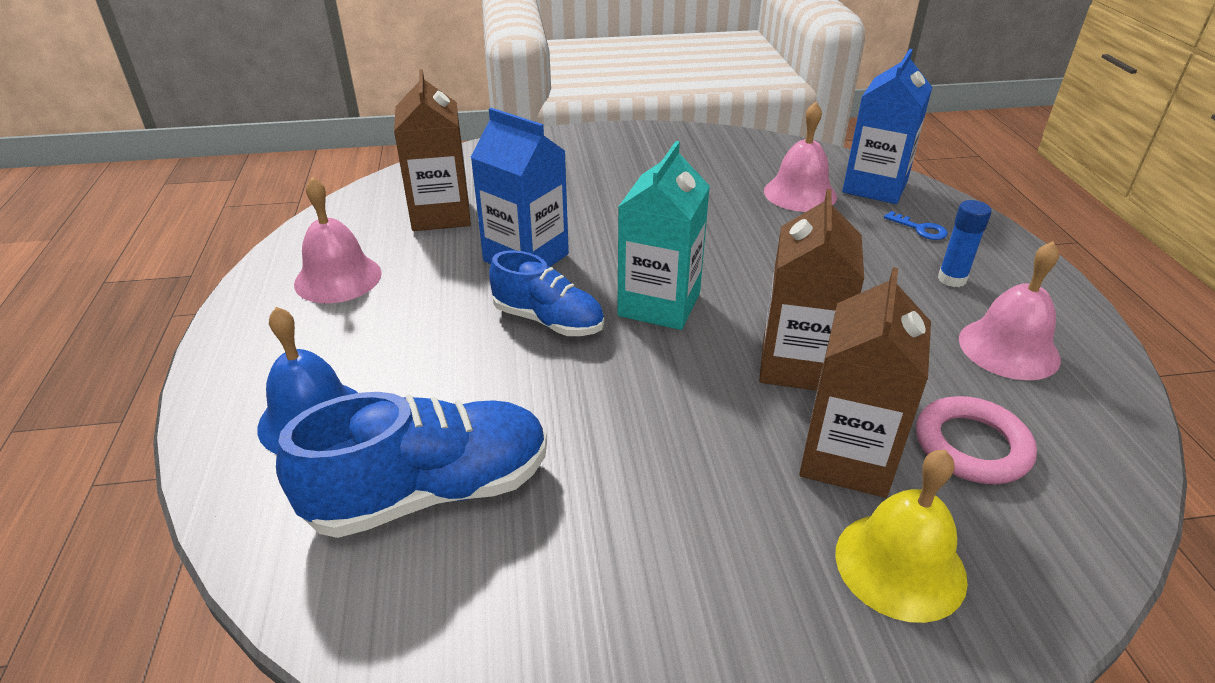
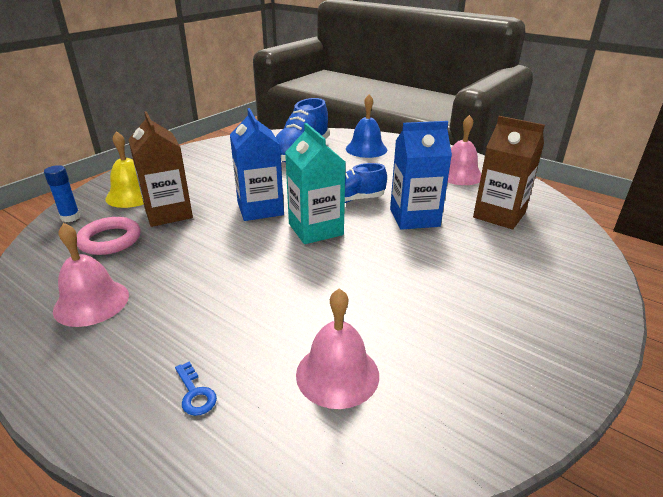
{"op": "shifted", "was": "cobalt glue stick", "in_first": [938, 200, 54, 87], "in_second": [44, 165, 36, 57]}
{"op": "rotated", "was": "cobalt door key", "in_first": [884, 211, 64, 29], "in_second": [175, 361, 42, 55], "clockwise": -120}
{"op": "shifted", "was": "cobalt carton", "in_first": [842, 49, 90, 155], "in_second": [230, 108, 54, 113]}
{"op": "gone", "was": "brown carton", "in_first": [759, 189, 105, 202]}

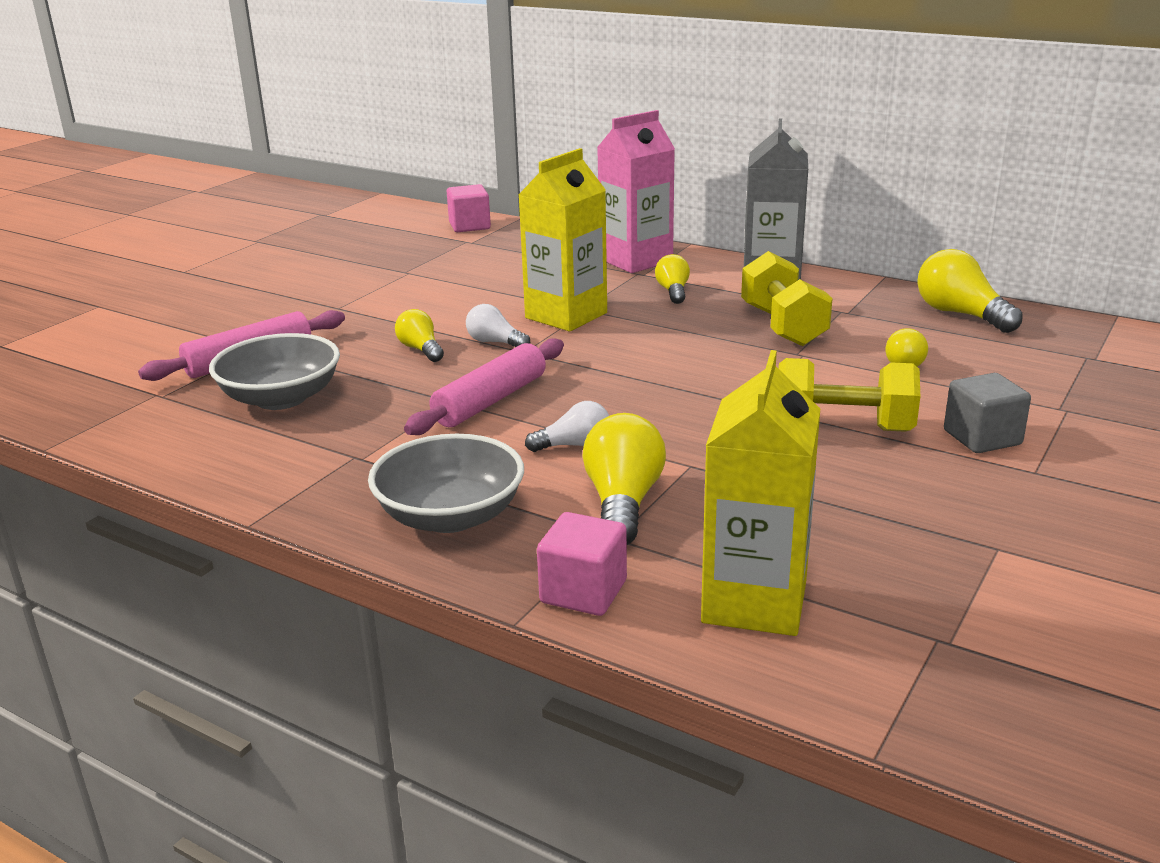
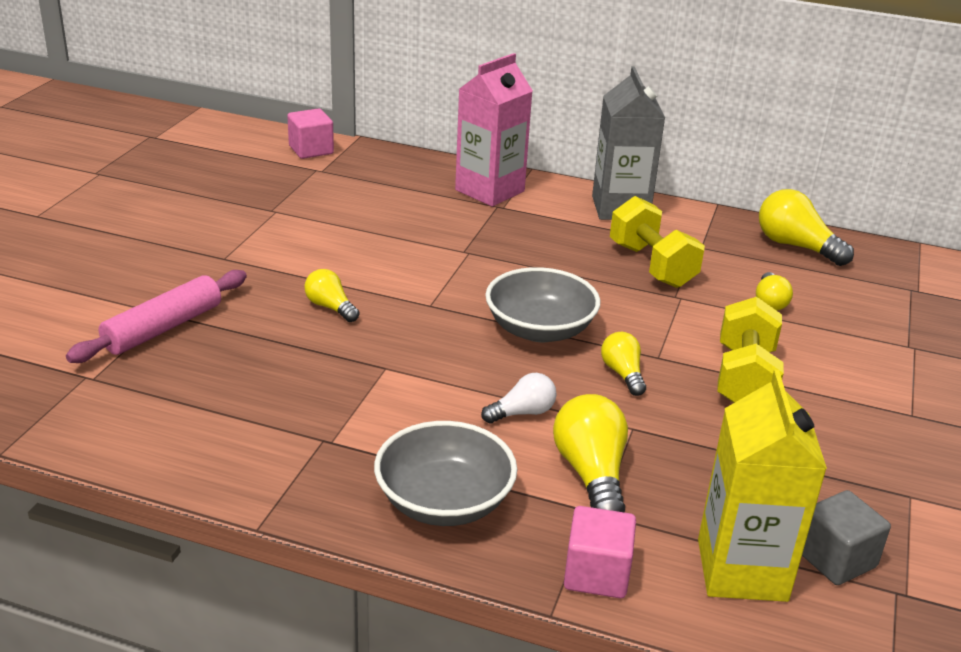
{"op": "shifted", "was": "grey deep dish", "in_first": [209, 333, 131, 77], "in_second": [485, 267, 115, 75]}
{"op": "shifted", "was": "yellow light bulb", "in_first": [655, 254, 35, 50], "in_second": [601, 332, 45, 64]}
{"op": "rotated", "was": "yellow dumbbell", "in_first": [778, 358, 142, 74], "in_second": [717, 297, 67, 106], "clockwise": -75}
{"op": "shifted", "was": "grey solid cube", "in_first": [944, 373, 87, 80], "in_second": [802, 490, 89, 95]}
{"op": "gone", "was": "rose-pink pastry roller", "in_first": [404, 339, 160, 96]}
{"op": "gone", "was": "white light bulb", "in_first": [466, 304, 64, 43]}
{"op": "gone", "was": "yellow carton", "in_first": [518, 148, 89, 183]}

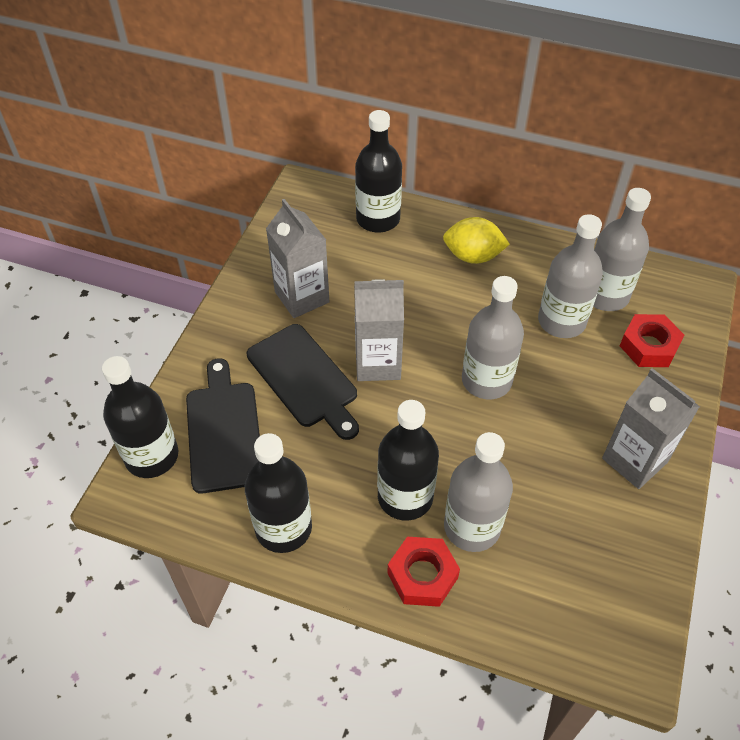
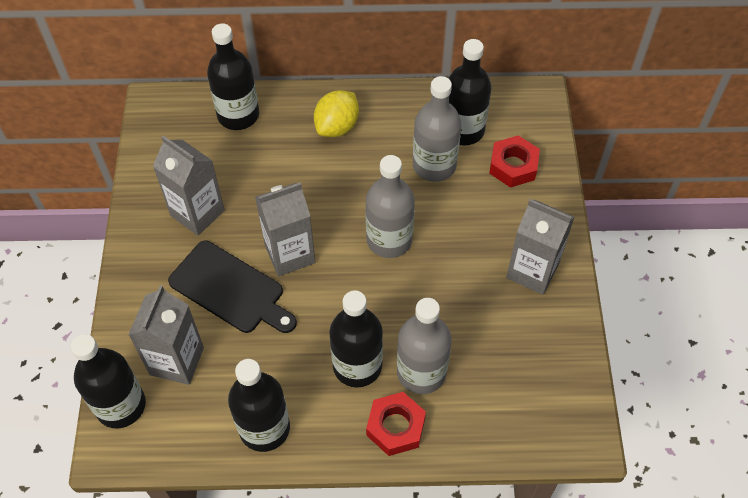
{"op": "swapped", "was": "jet-black cutting board", "now": "grey carton", "in_first": [186, 358, 74, 136], "in_second": [128, 285, 76, 100]}
{"op": "rotated", "was": "yellow citrus fruit", "in_first": [443, 217, 67, 47], "in_second": [314, 90, 45, 47], "clockwise": -45}
{"op": "repainted", "was": "grey flask", "now": "jet-black flask", "in_first": [593, 188, 58, 123], "in_second": [448, 39, 43, 107]}

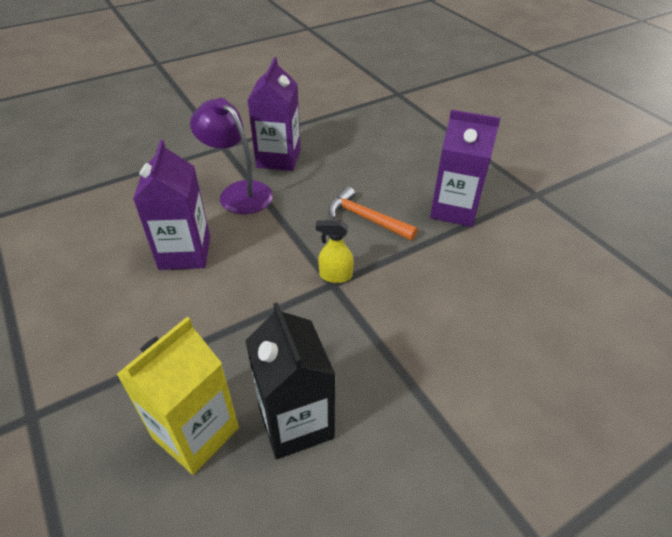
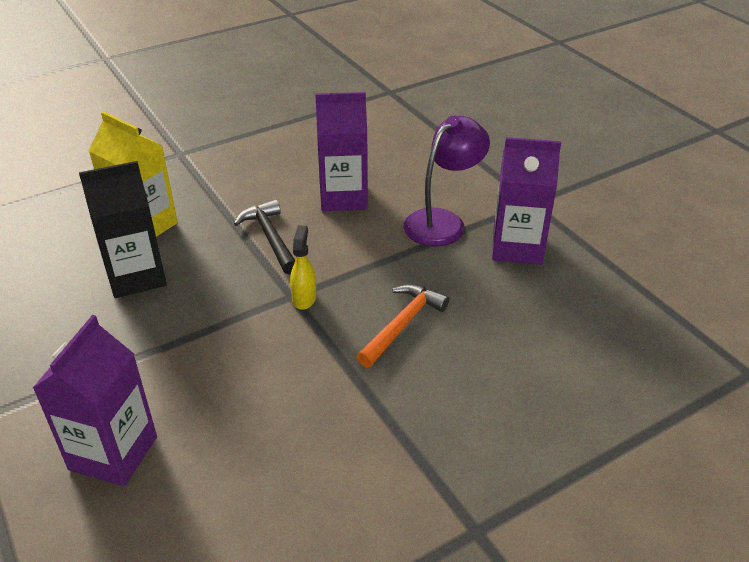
{"op": "shifted", "was": "royal purple carton", "in_first": [430, 110, 71, 117], "in_second": [33, 315, 124, 172]}
{"op": "new", "now": "jet-black claw hammer", "in_second": [234, 200, 61, 74]}

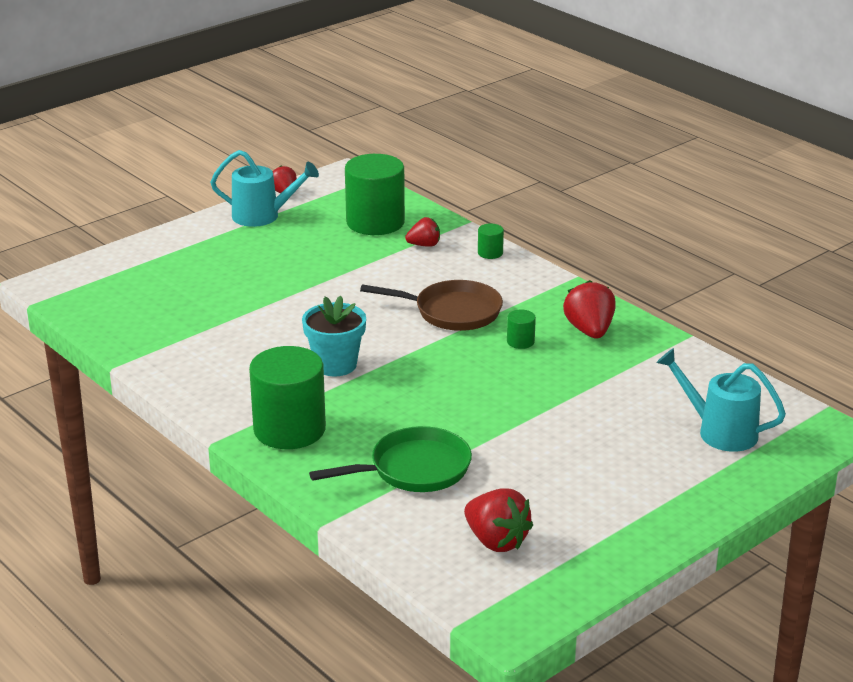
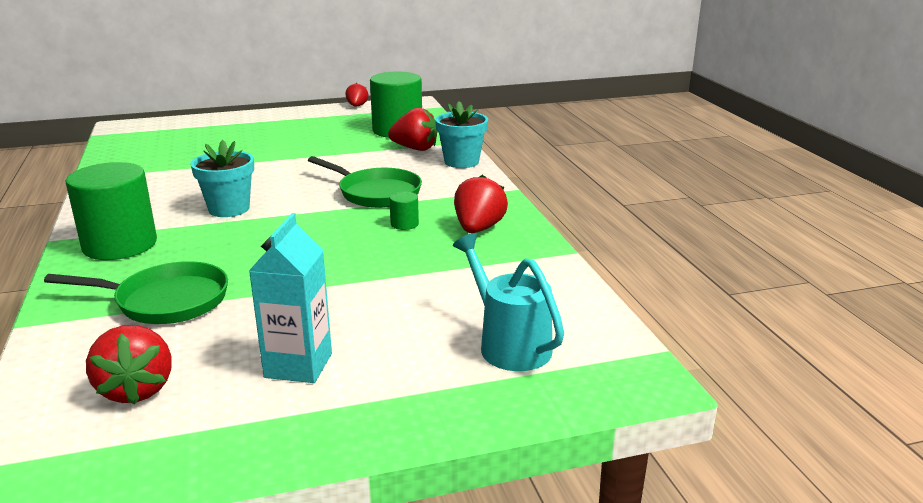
{"op": "new", "now": "teal carton", "in_second": [249, 213, 83, 170]}
{"op": "repainted", "was": "brown skillet", "now": "green skillet", "in_first": [360, 280, 143, 51], "in_second": [308, 156, 114, 52]}
{"op": "scaled", "was": "red toy strawberry", "in_first": [405, 217, 35, 30], "in_second": [388, 107, 49, 44], "ratio": 1.6}
{"op": "swapped", "was": "green cylinder", "now": "teal flower pot", "in_first": [478, 224, 26, 35], "in_second": [435, 101, 53, 67]}
{"op": "gone", "was": "teal watering can", "in_first": [210, 150, 109, 77]}

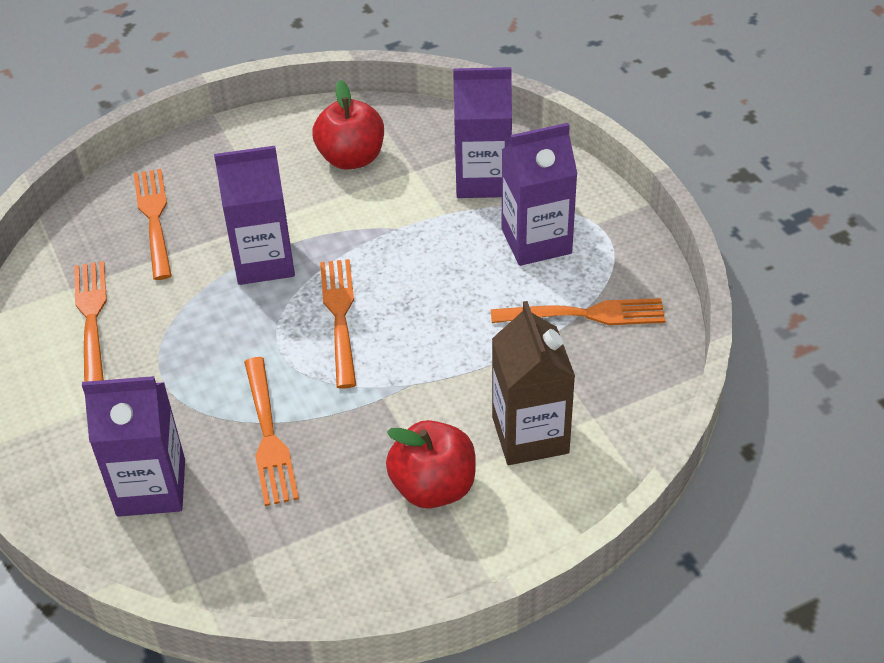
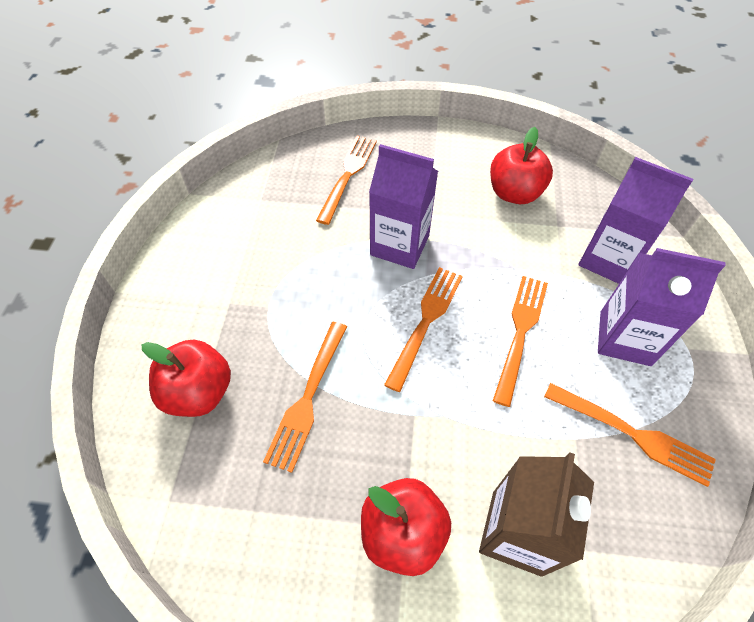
{"op": "swapped", "was": "royal purple carton", "now": "red apple", "in_first": [82, 376, 103, 141], "in_second": [142, 339, 89, 78]}
{"op": "shifted", "was": "bright orange table fork", "in_first": [74, 261, 33, 121], "in_second": [493, 276, 55, 131]}

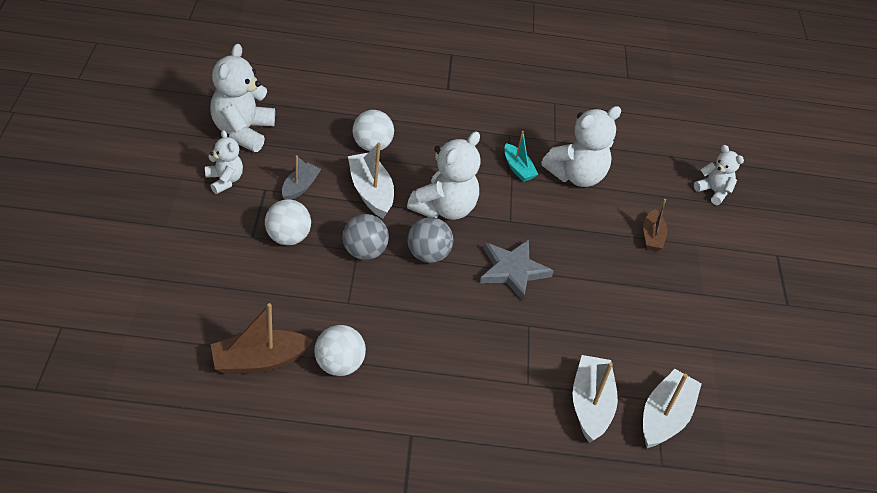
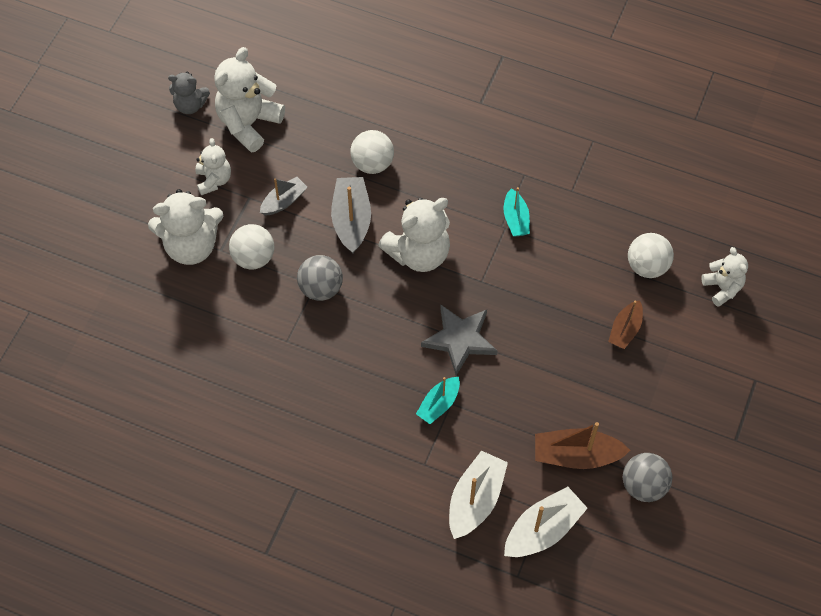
{"op": "shifted", "was": "white teddy", "in_first": [541, 106, 81, 81], "in_second": [148, 189, 76, 76]}
{"op": "new", "now": "grey teddy", "in_second": [168, 72, 42, 42]}
{"op": "repainted", "was": "white sailboat", "now": "grey sailboat", "in_first": [348, 142, 46, 76], "in_second": [331, 177, 40, 76]}
{"op": "new", "now": "teal sailboat", "in_second": [416, 377, 44, 47]}
{"op": "shifted", "was": "brown sailboat", "in_first": [211, 303, 102, 72], "in_second": [535, 422, 95, 47]}
{"op": "shifted", "was": "grey sphere", "in_first": [408, 217, 45, 46], "in_second": [623, 453, 49, 49]}
{"op": "shifted", "was": "white sphere", "in_first": [314, 325, 52, 51], "in_second": [628, 233, 46, 45]}

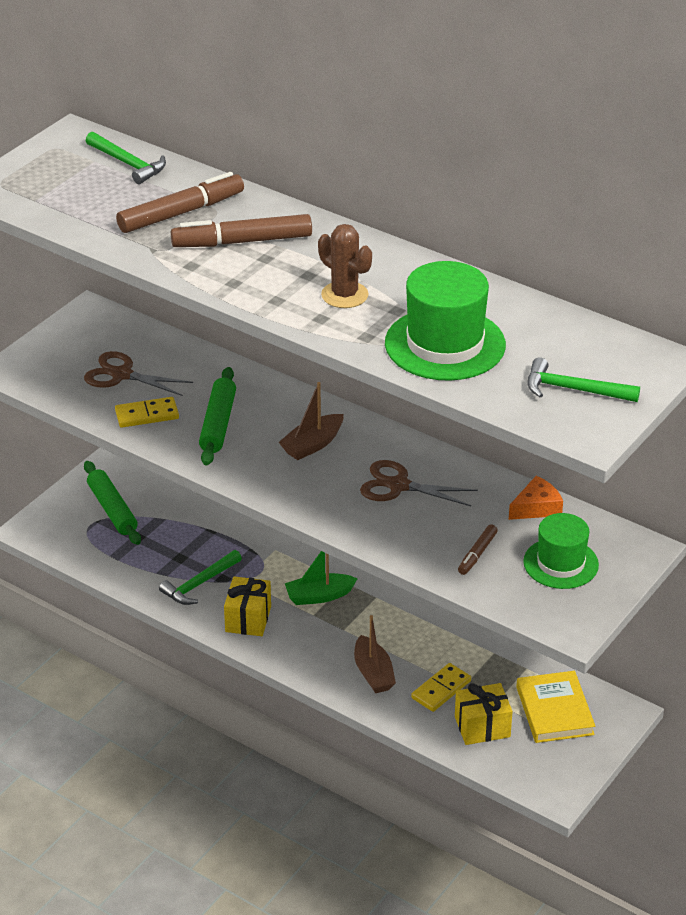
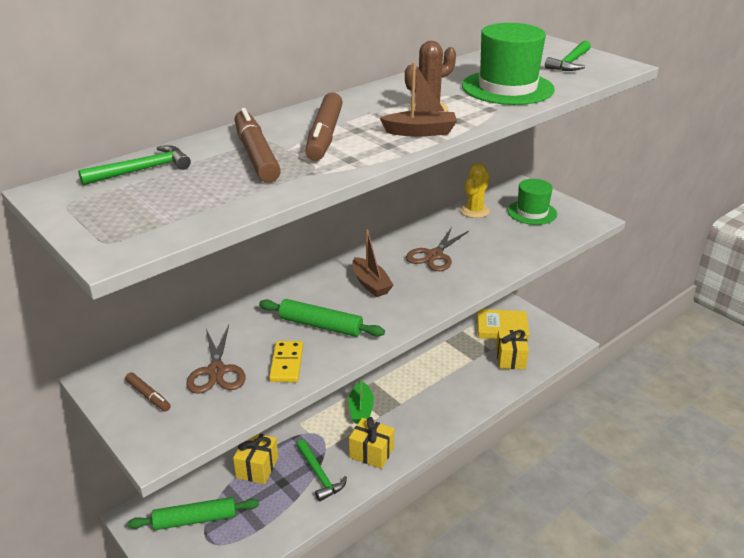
{"op": "shifted", "was": "brown marker", "in_first": [458, 524, 40, 51], "in_second": [125, 372, 46, 39]}
{"op": "rotated", "was": "brown scissors", "in_first": [84, 351, 109, 45], "in_second": [187, 325, 59, 69], "clockwise": -45}
{"op": "new", "now": "yellow gift", "in_second": [233, 434, 45, 50]}
{"op": "shifted", "was": "brown sailboat", "in_first": [354, 615, 42, 78], "in_second": [380, 62, 77, 75]}
{"op": "swapped", "was": "bright orange cheese wedge", "now": "yellow saguaro cactus", "in_first": [509, 476, 54, 44], "in_second": [460, 163, 30, 55]}
{"op": "gone", "was": "yellow domino piece", "in_first": [411, 663, 60, 49]}

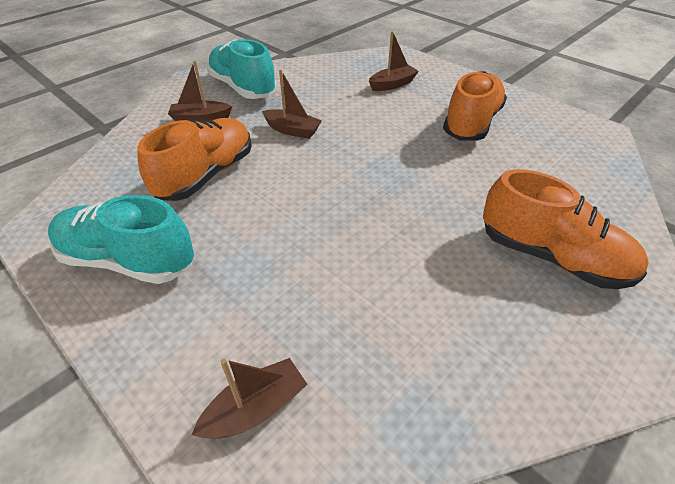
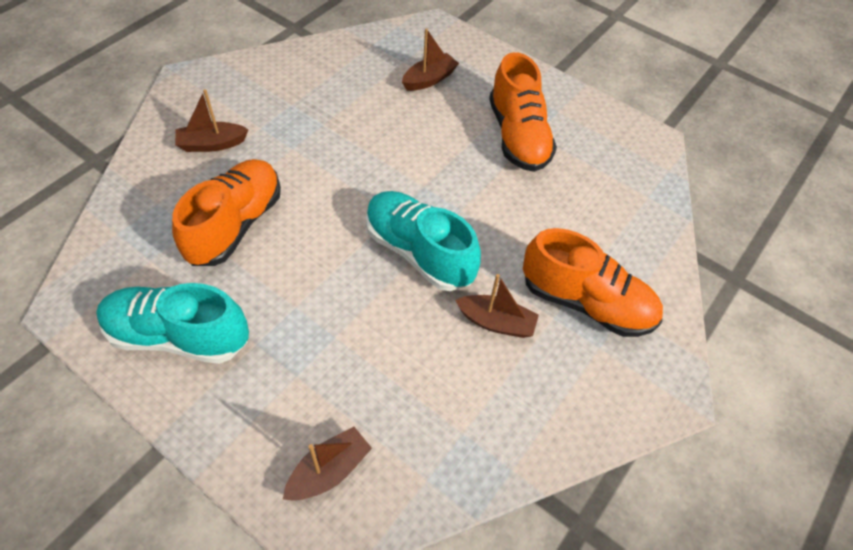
{"op": "shifted", "was": "teal lace-up shoe", "in_first": [207, 39, 70, 60], "in_second": [366, 191, 115, 100]}
{"op": "shifted", "was": "brown sailboat", "in_first": [262, 69, 60, 70], "in_second": [455, 274, 84, 64]}
{"op": "rotated", "was": "bright orange lace-up shoe", "in_first": [443, 71, 64, 70], "in_second": [489, 52, 68, 120], "clockwise": 150}

